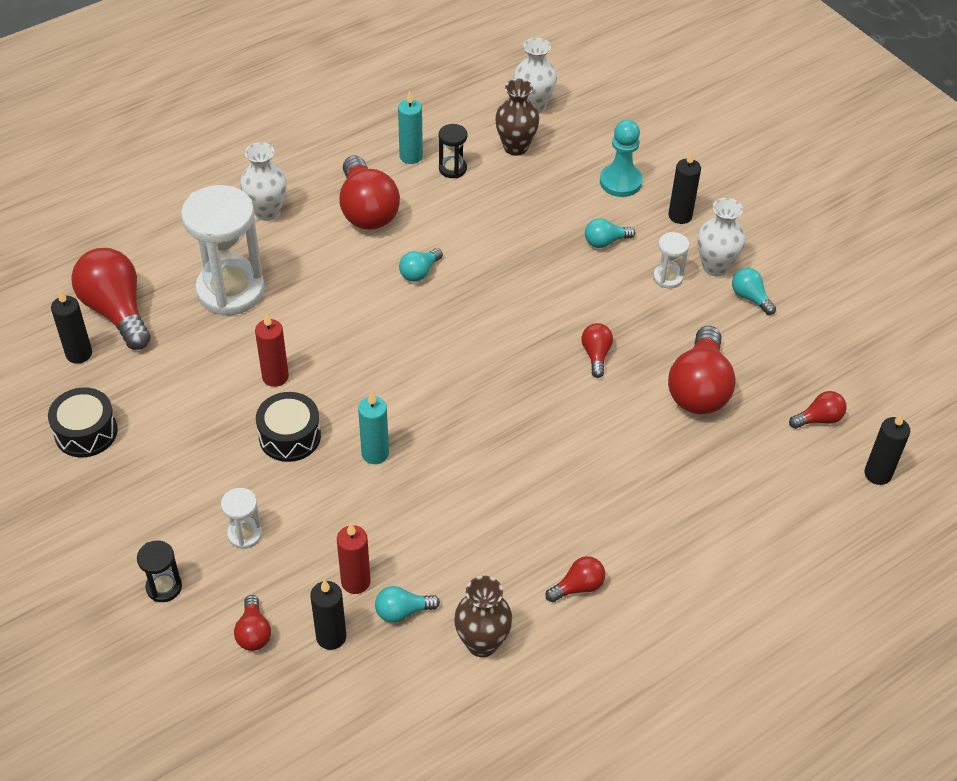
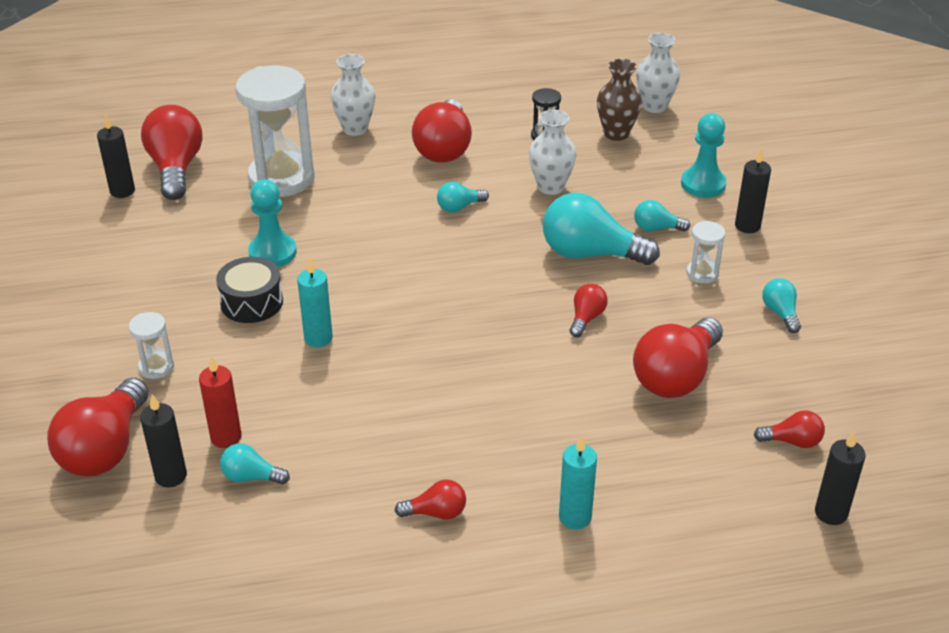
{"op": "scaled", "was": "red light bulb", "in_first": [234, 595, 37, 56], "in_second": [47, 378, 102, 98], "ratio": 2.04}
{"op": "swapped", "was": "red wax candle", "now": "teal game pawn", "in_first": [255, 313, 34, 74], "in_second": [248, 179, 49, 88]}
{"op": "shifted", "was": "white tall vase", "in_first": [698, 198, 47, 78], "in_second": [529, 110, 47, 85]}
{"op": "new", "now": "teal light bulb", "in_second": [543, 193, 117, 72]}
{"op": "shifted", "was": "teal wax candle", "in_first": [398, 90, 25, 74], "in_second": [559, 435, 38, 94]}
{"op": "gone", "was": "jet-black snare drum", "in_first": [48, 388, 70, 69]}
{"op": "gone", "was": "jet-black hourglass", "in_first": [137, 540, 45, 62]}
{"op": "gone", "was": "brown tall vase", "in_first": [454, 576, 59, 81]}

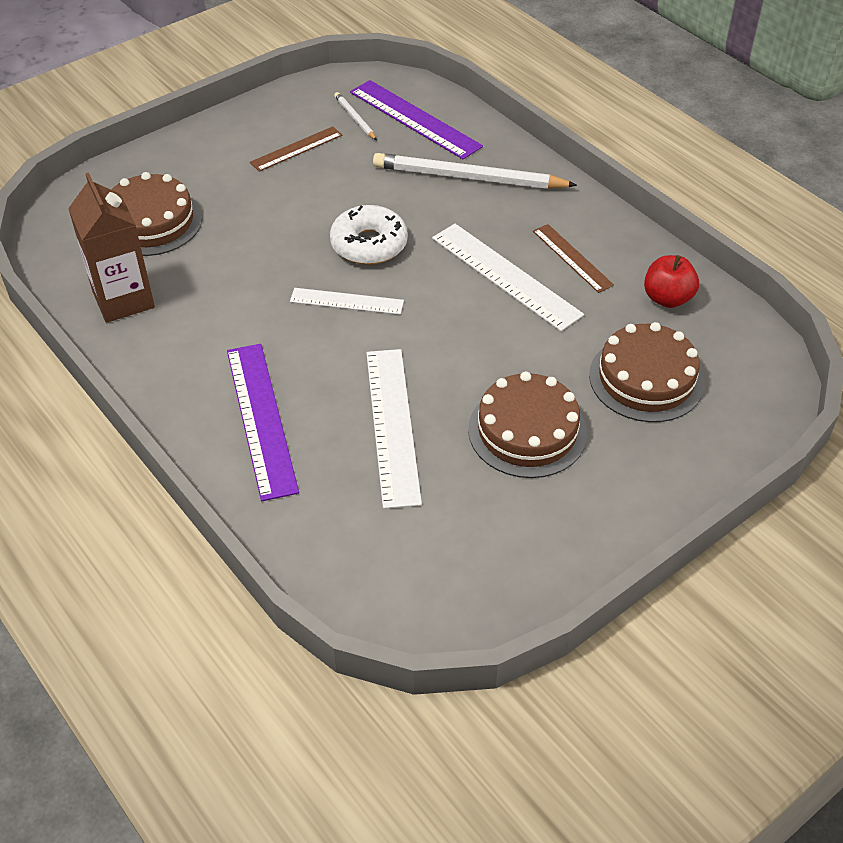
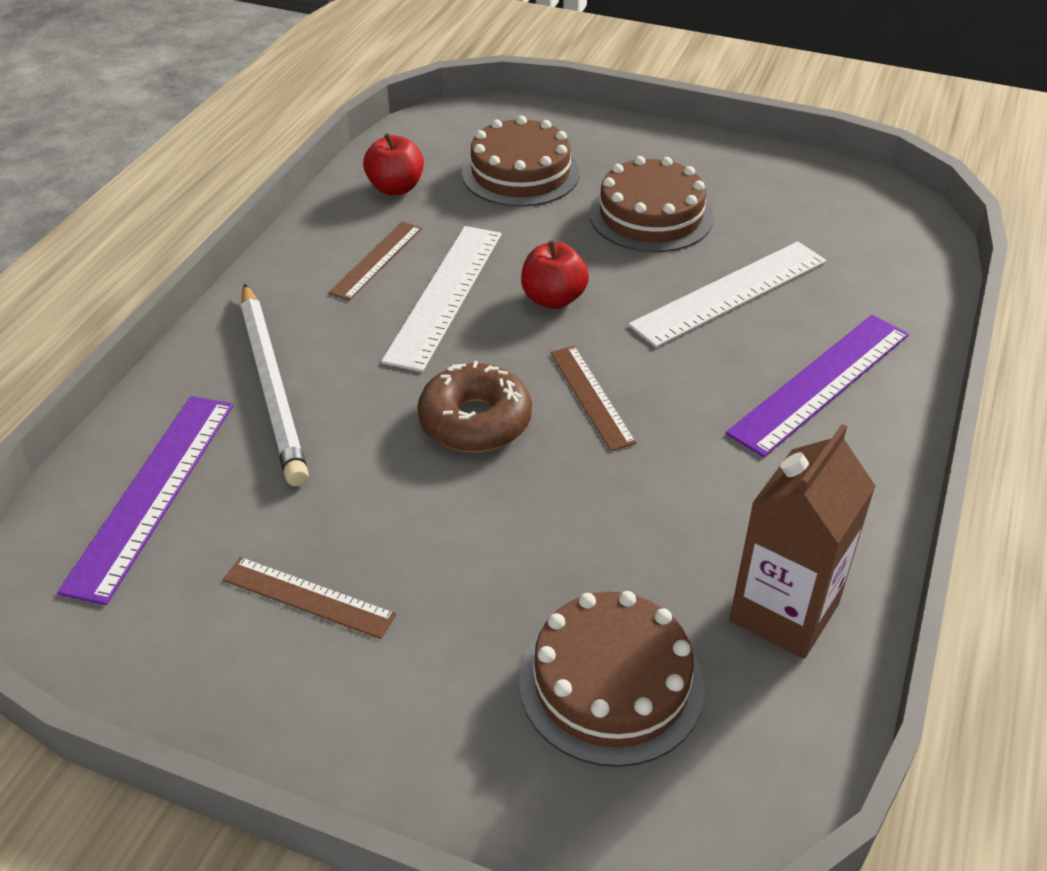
{"op": "repainted", "was": "white donut", "now": "brown donut", "in_first": [330, 205, 78, 60], "in_second": [417, 361, 115, 91]}
{"op": "new", "now": "red apple", "in_second": [521, 241, 68, 68]}
{"op": "repainted", "was": "white ruler", "now": "brown ruler", "in_first": [290, 288, 114, 27], "in_second": [550, 346, 87, 105]}
{"op": "gone", "was": "white lead pencil", "in_first": [334, 92, 43, 49]}

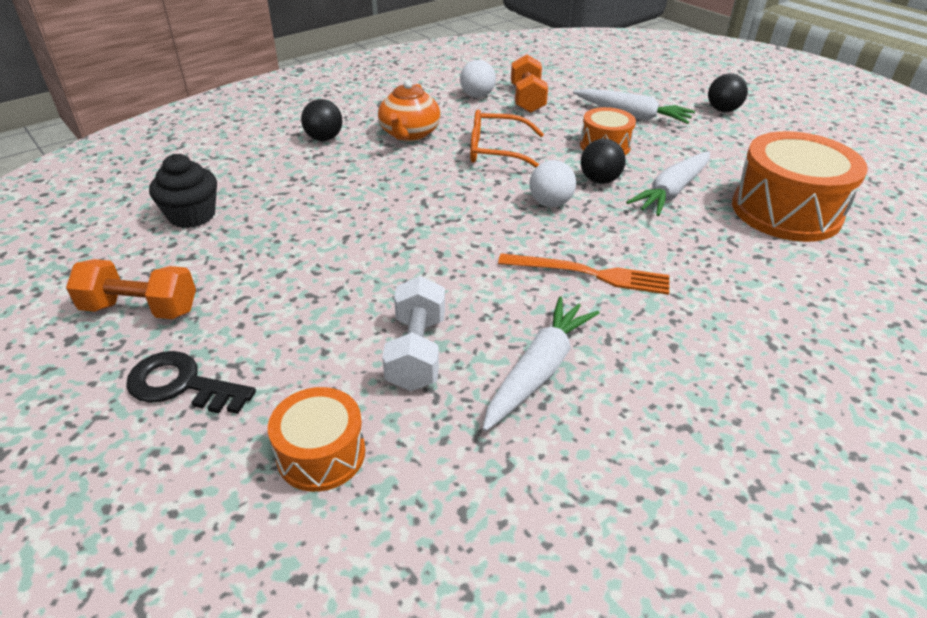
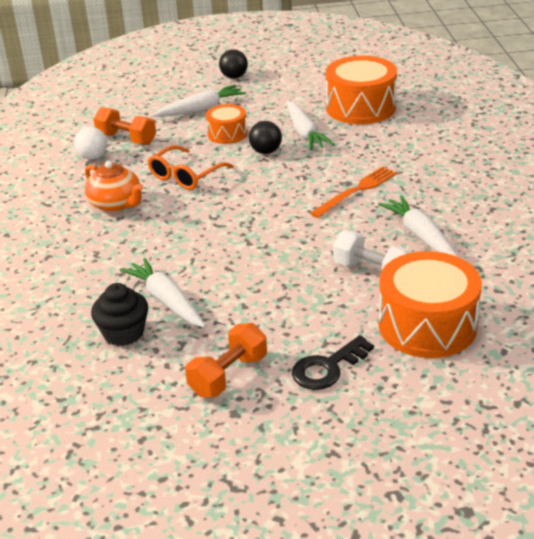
{"op": "new", "now": "white toy carrot", "in_second": [120, 258, 86, 69]}
{"op": "scaled", "was": "bright orange snare drum", "in_first": [268, 387, 97, 105], "in_second": [378, 251, 104, 107], "ratio": 1.81}
{"op": "gone", "was": "jet-black sphere", "in_first": [301, 99, 41, 42]}
{"op": "gone", "was": "white sphere", "in_first": [529, 160, 47, 47]}

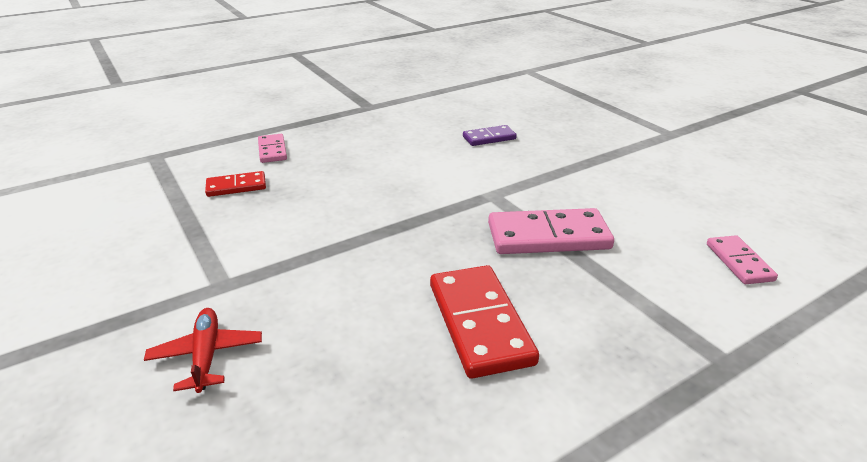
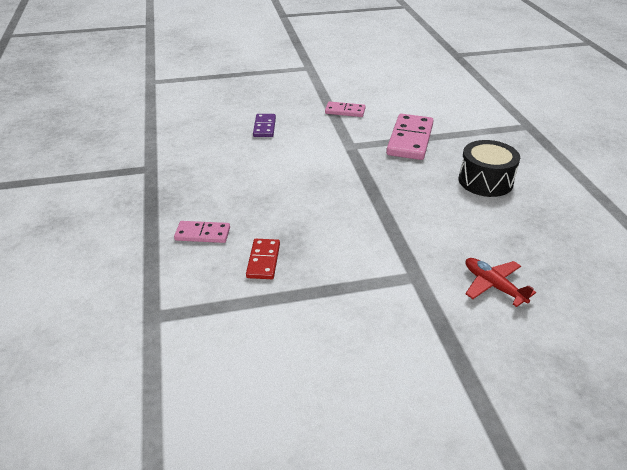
{"op": "shifted", "was": "rose-pink domino piece", "in_first": [707, 235, 71, 49], "in_second": [325, 101, 41, 16]}
{"op": "swapped", "was": "red domino piece", "now": "jet-black snare drum", "in_first": [430, 265, 109, 114], "in_second": [459, 140, 61, 57]}
{"op": "rotated", "was": "red plane", "in_first": [144, 308, 118, 85], "in_second": [465, 258, 71, 49], "clockwise": 45}

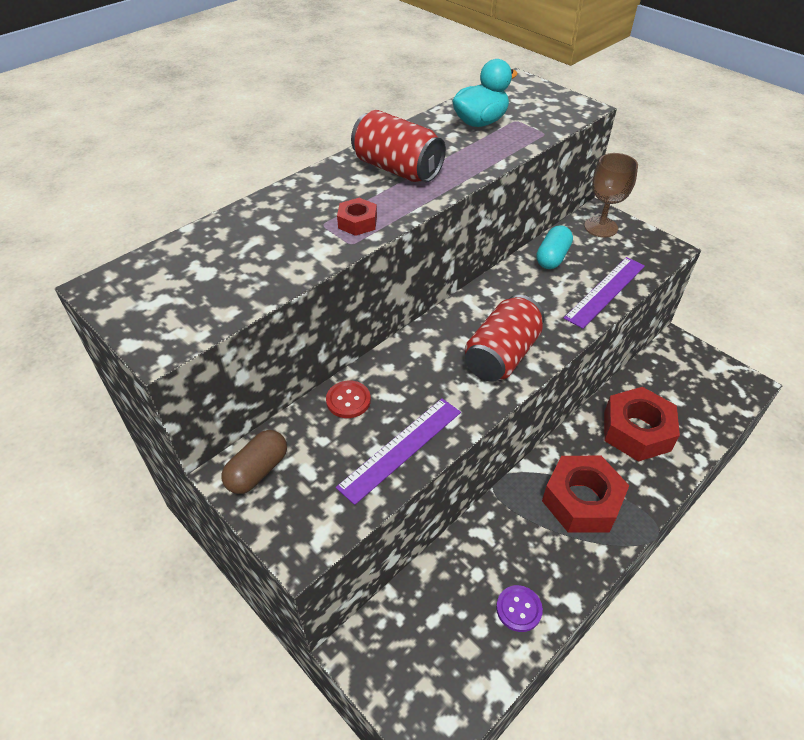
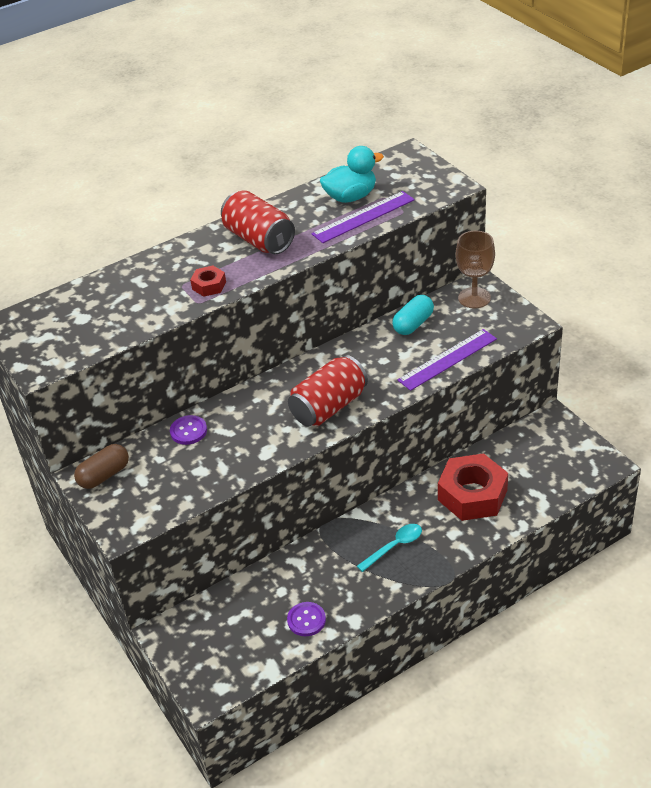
{"op": "repainted", "was": "red button", "now": "royal purple button", "in_first": [326, 381, 45, 37], "in_second": [170, 415, 37, 30]}
{"op": "shifted", "was": "royal purple ruler", "in_first": [336, 398, 125, 107], "in_second": [311, 191, 104, 52]}
{"op": "swapped", "was": "red hexagon nut", "now": "teal spoon", "in_first": [542, 456, 87, 77], "in_second": [357, 524, 65, 48]}

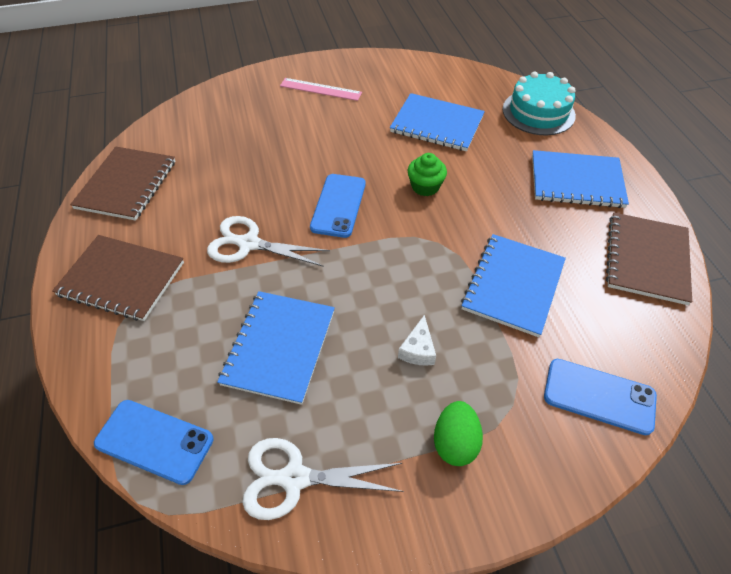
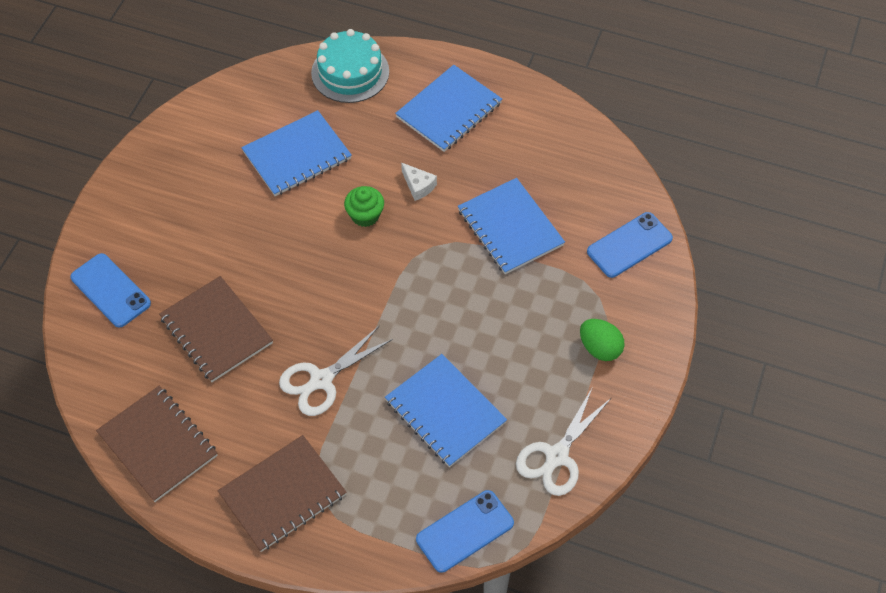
{"op": "shifted", "was": "cobalt smartphone", "in_first": [310, 174, 56, 64], "in_second": [70, 253, 81, 75]}
{"op": "shifted", "was": "brown exercise book", "in_first": [606, 212, 86, 93], "in_second": [159, 276, 114, 106]}
{"op": "shifted", "was": "white cheese wedge", "in_first": [398, 315, 38, 51], "in_second": [401, 163, 36, 38]}
{"op": "gone", "was": "rose-pink ruler", "in_first": [280, 78, 82, 23]}

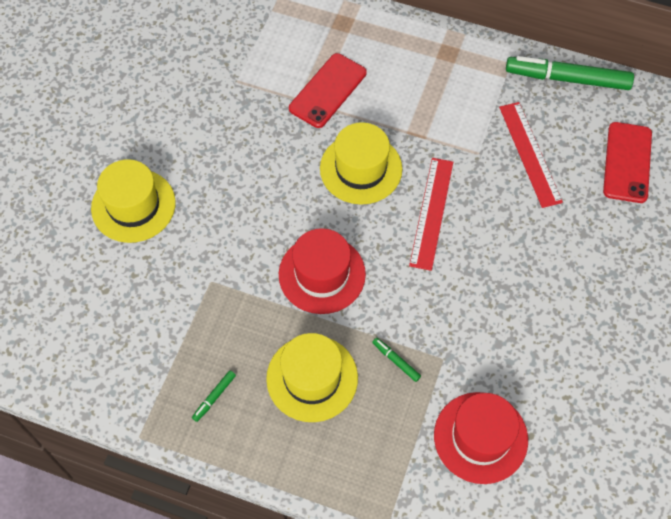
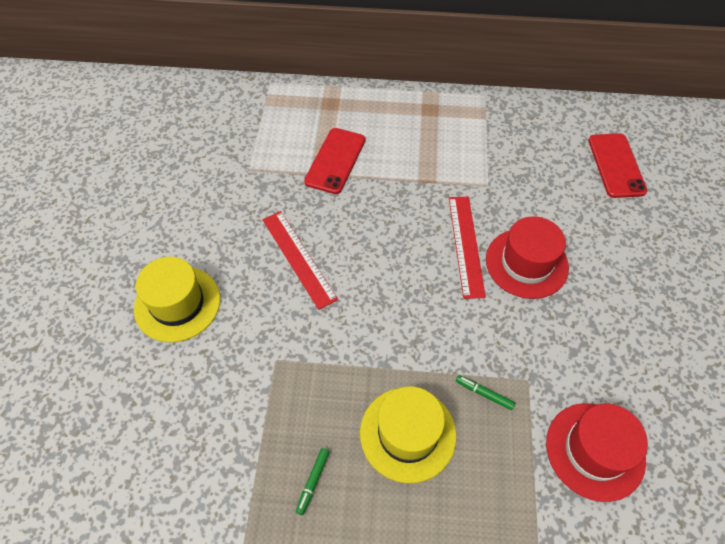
{"op": "shifted", "was": "red ruler", "in_first": [499, 102, 64, 106], "in_second": [262, 211, 76, 99]}
{"op": "shifted", "was": "red top hat", "in_first": [279, 228, 87, 86], "in_second": [486, 216, 83, 83]}
{"op": "gone", "was": "yellow top hat", "in_first": [320, 122, 82, 82]}
{"op": "gone", "was": "green marker", "in_first": [506, 56, 128, 34]}

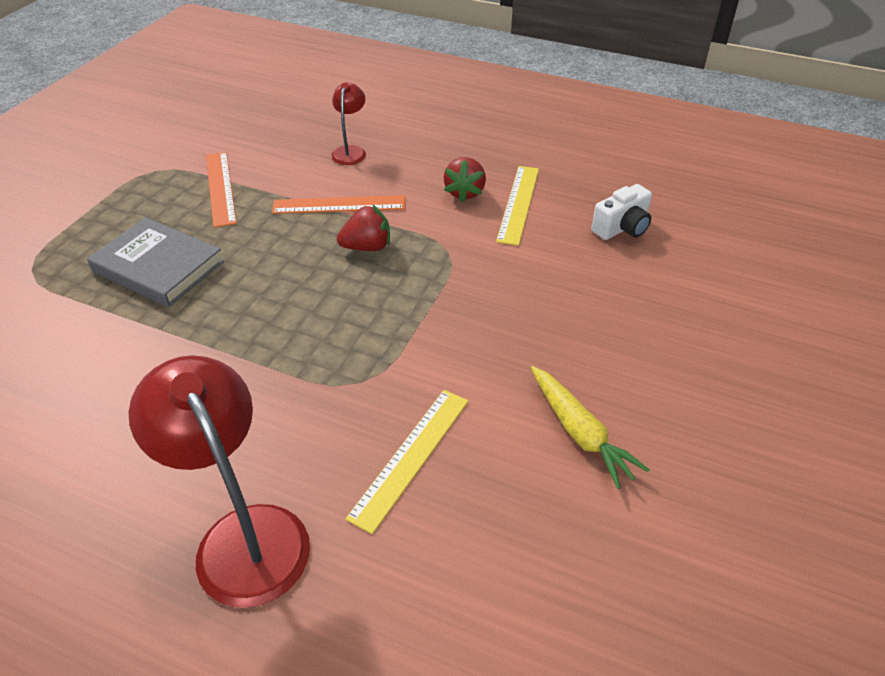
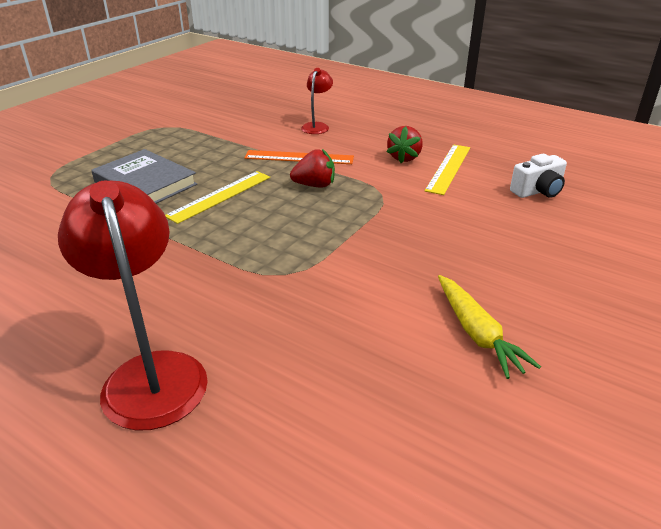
{"op": "shifted", "was": "yellow ruler", "in_first": [346, 390, 122, 144], "in_second": [165, 171, 105, 53]}
{"op": "gone", "was": "bright orange ruler", "in_first": [206, 152, 31, 76]}

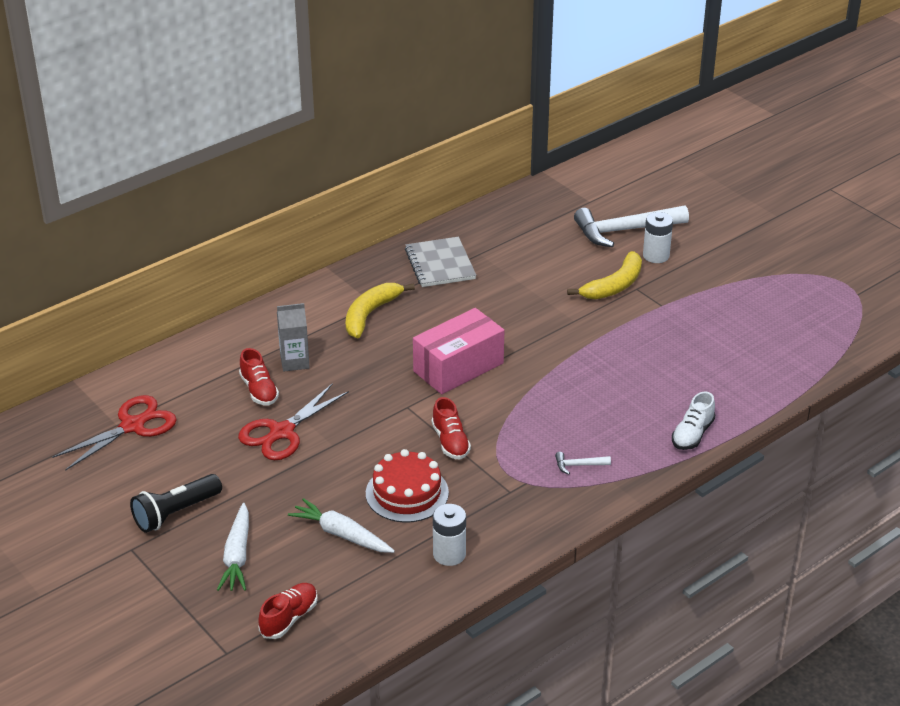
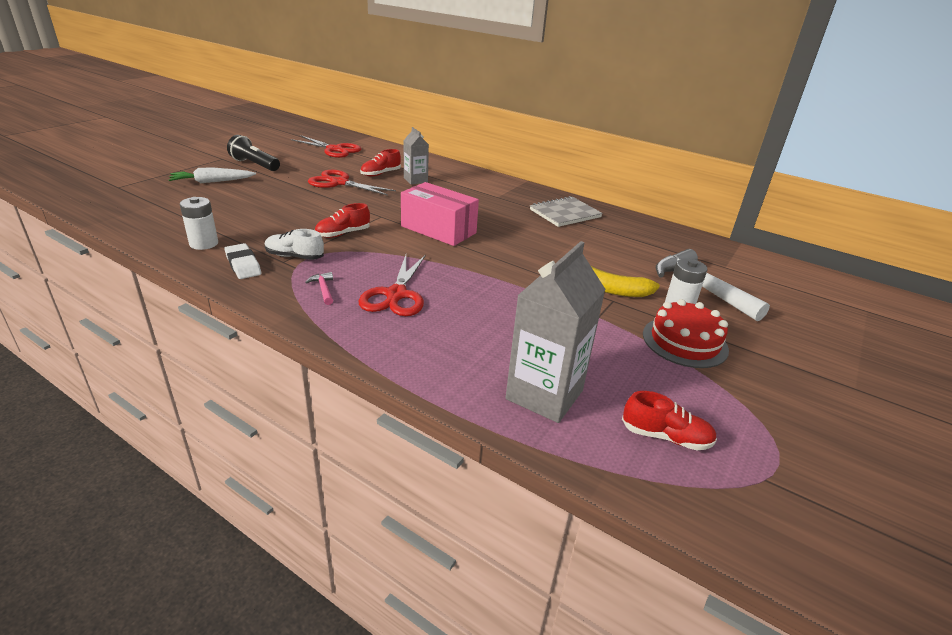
{"op": "new", "now": "white eraser", "in_second": [224, 243, 37, 36]}
{"op": "shifted", "was": "white lace-up shoe", "in_first": [672, 391, 43, 59], "in_second": [265, 229, 59, 31]}
{"op": "repainted", "was": "white claw hammer", "now": "rose-pink claw hammer", "in_first": [555, 452, 56, 23], "in_second": [306, 272, 27, 33]}
{"op": "new", "now": "red scissors", "in_second": [359, 255, 67, 61]}
{"op": "new", "now": "grey carton", "in_second": [505, 241, 101, 182]}
{"op": "shifted", "was": "red lace-up shoe", "in_first": [258, 583, 60, 56], "in_second": [622, 391, 95, 59]}
{"op": "shifted", "was": "red cake", "in_first": [366, 449, 83, 74], "in_second": [643, 299, 86, 69]}
{"op": "gone", "was": "white toy carrot", "in_first": [288, 498, 107, 55]}
{"op": "gone", "was": "yellow banana fruit", "in_first": [346, 283, 69, 55]}

